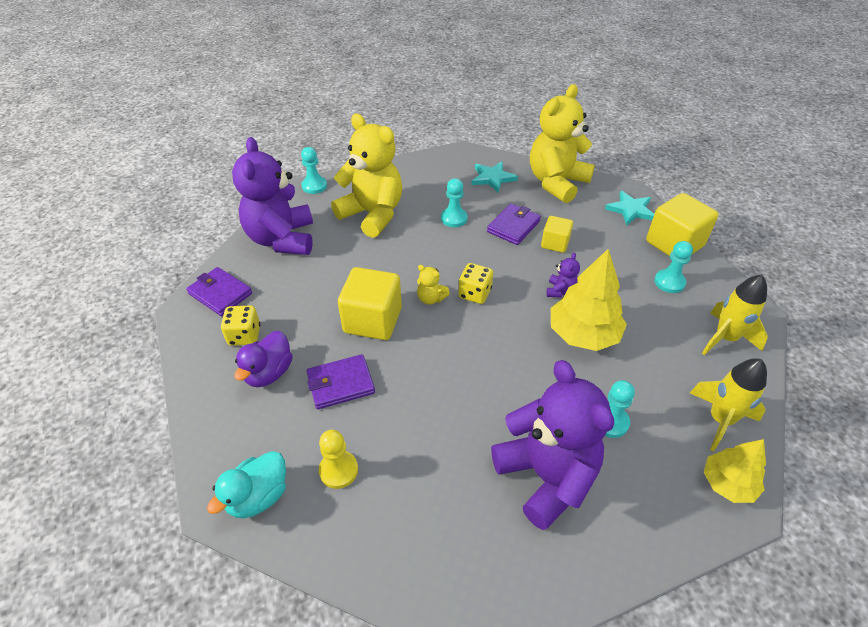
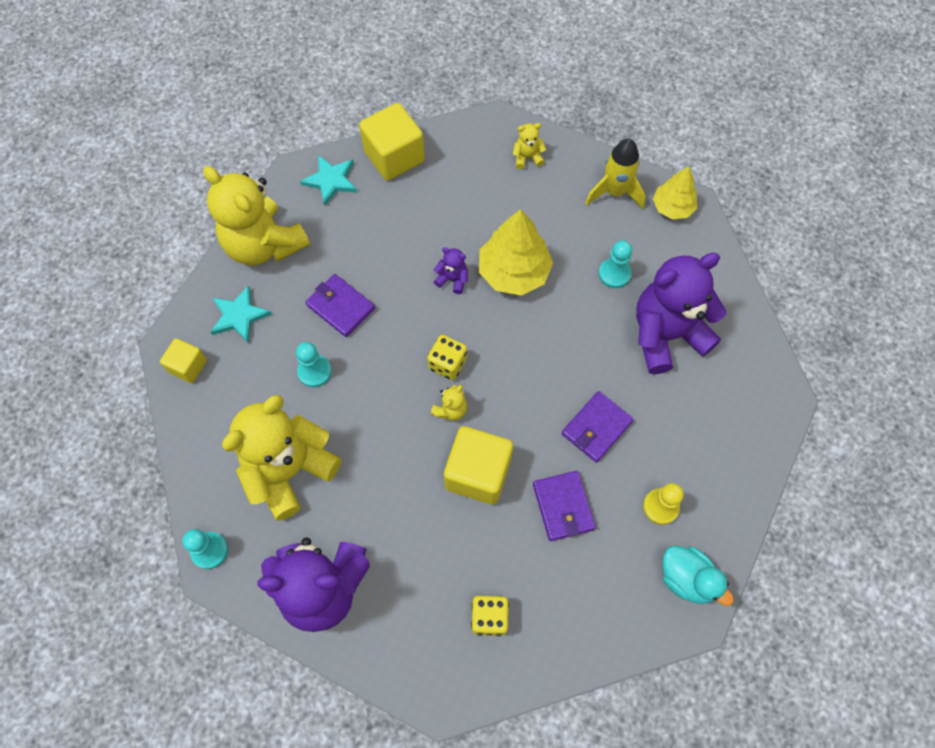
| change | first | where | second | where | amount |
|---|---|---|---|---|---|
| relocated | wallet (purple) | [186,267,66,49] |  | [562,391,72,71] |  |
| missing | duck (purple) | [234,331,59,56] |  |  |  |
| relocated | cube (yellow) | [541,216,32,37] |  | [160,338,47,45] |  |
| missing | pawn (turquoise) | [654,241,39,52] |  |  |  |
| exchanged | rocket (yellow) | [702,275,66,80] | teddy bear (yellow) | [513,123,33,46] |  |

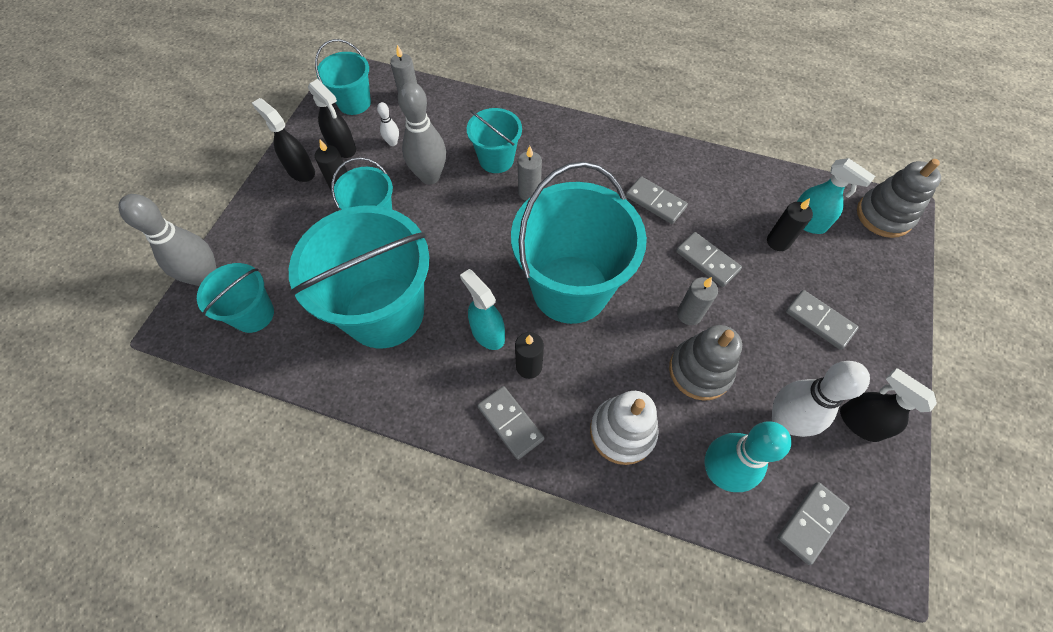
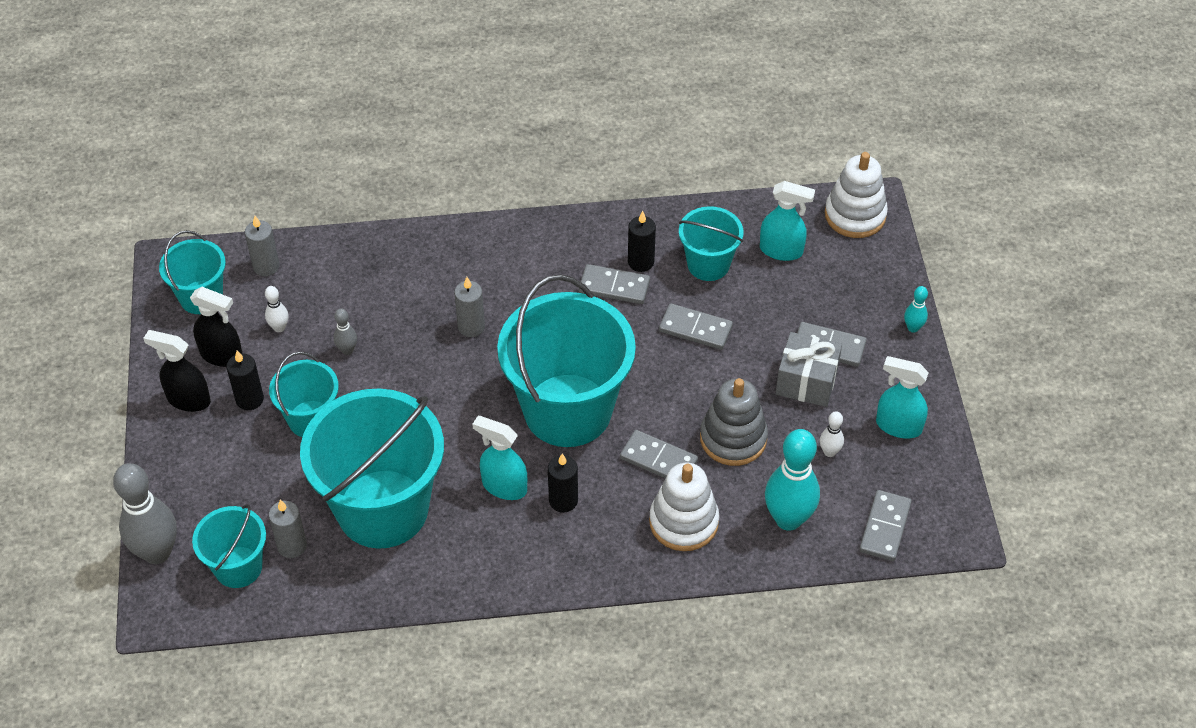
| change | first | where | second | where | amount |
|---|---|---|---|---|---|
| size | bowling pin (grey) | [398,81,48,104] |  | [334,309,23,46] | x0.46 |
| relocated | bucket (turquoise) | [467,108,55,65] |  | [679,206,65,75] |  |
| relocated | domino (grey) | [477,386,67,74] |  | [620,430,78,48] |  |
| relocated | candle (grey) | [677,277,41,48] |  | [269,500,38,58] |  |
| relocated | candle (black) | [767,198,46,53] |  | [628,211,28,61] |  |
| size | bowling pin (white) | [772,361,98,76] |  | [820,411,24,46] | x0.46 |
| colour | spray bottle (black) | [840,368,97,74] | spray bottle (turquoise) | [876,356,53,82] |  |
| colour | stacking toy (grey) | [857,159,84,79] | stacking toy (white) | [825,152,63,86] |  |
| appeared |  |  | gift (grey) | [776,332,66,75] |  |
| appeared |  |  | bowling pin (turquoise) | [904,286,24,47] |  |

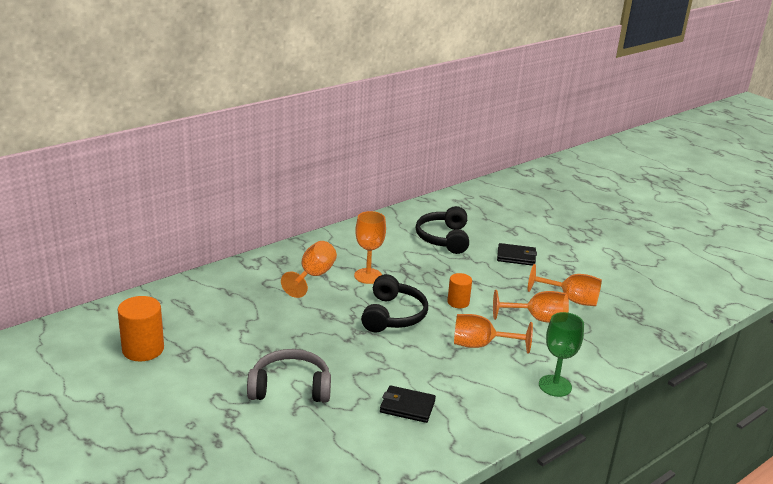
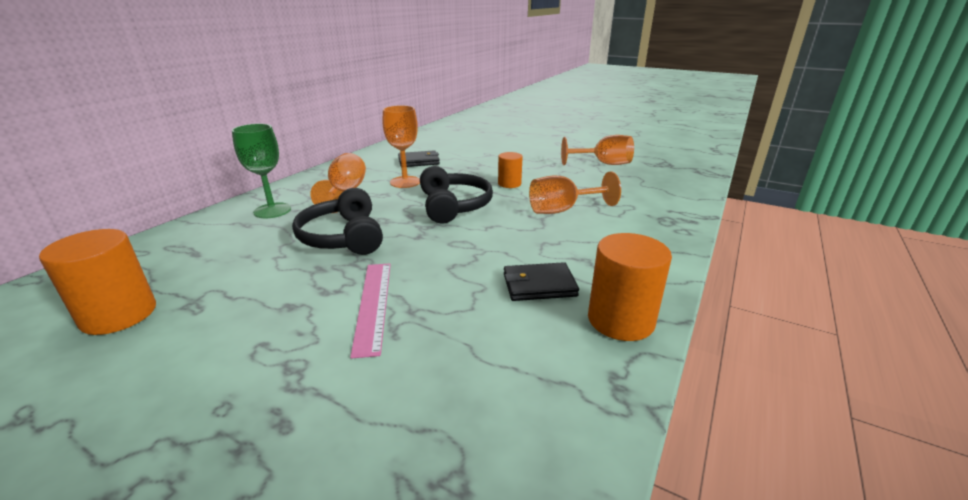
| change | first | where | second | where | amount |
|---|---|---|---|---|---|
| exchanged | headphones (grey) | [247,349,84,54] | ruler (pink) | [350,263,41,96] |  |
| relocated | headphones (black) | [416,206,53,48] |  | [292,188,91,67] |  |
| missing | goblet (orange) | [493,290,76,33] |  |  |  |
| relocated | wallet (black) | [497,243,40,23] |  | [398,150,42,17] |  |
| relocated | goblet (green) | [539,312,45,85] |  | [232,124,59,94] |  |
| appeared |  |  | cylinder (orange) | [588,233,84,108] |  |

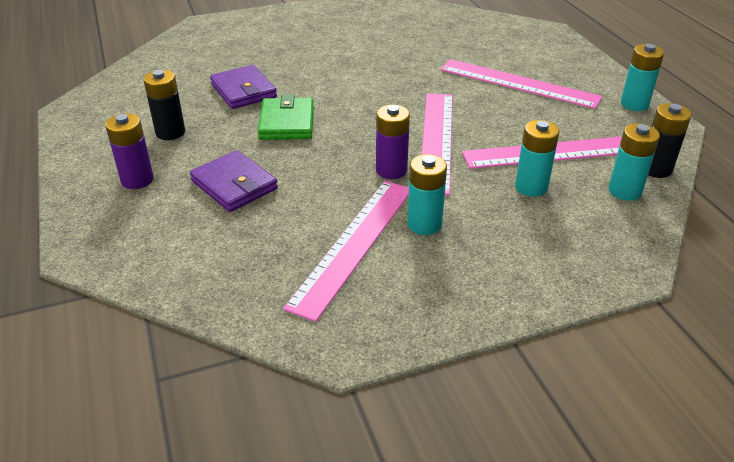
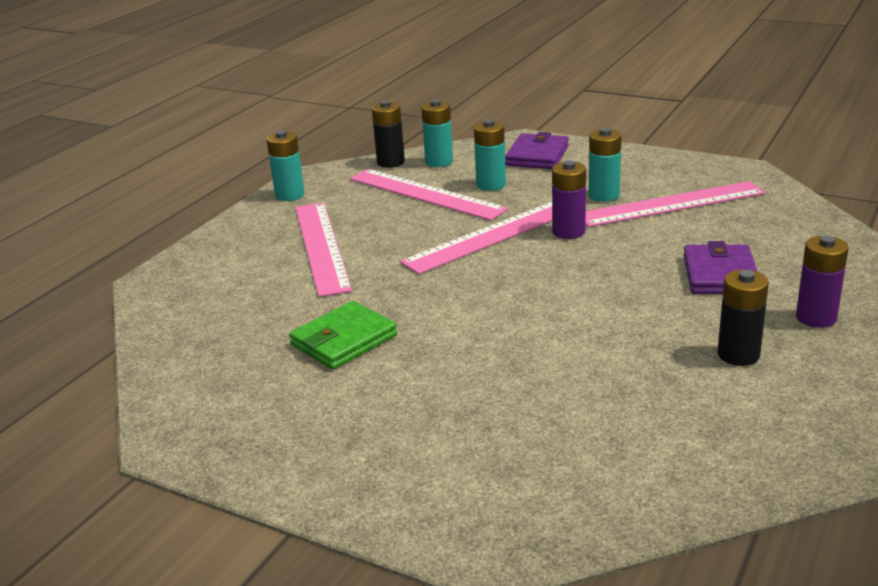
| change | first | where | second | where | amount |
|---|---|---|---|---|---|
| relocated | wallet (purple) | [210,65,67,44] |  | [505,132,64,37] |  |
| relocated | wallet (green) | [258,95,56,45] |  | [289,301,108,68] |  |

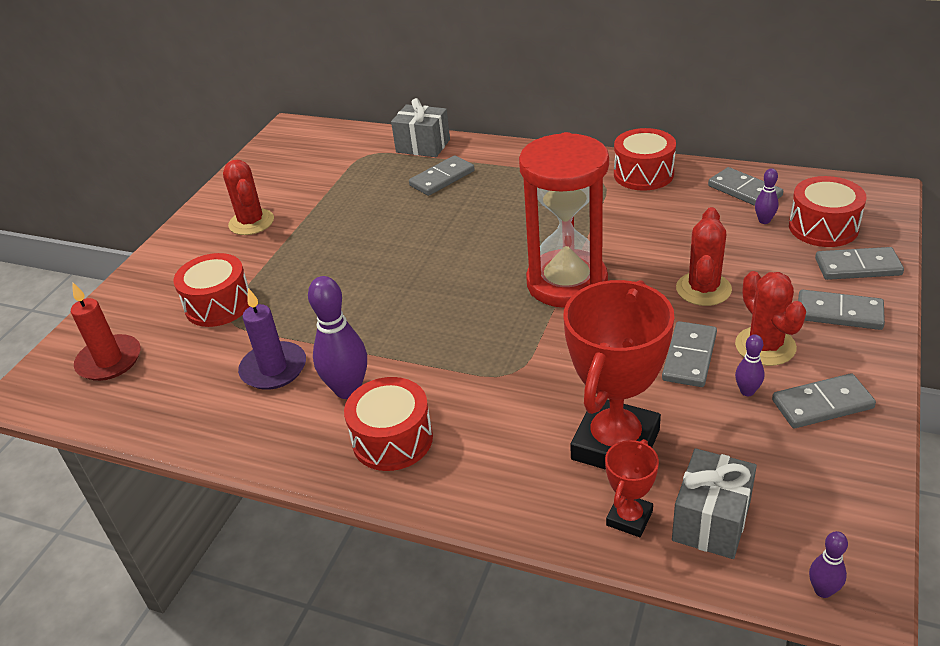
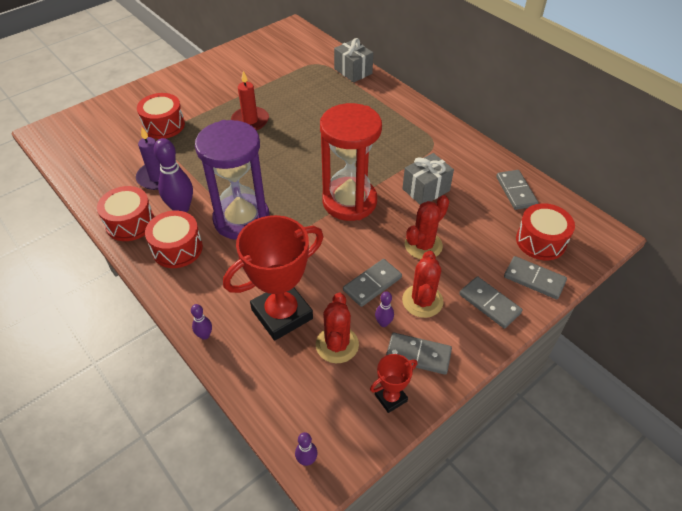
| change | first | where | second | where | amount |
|---|---|---|---|---|---|
| relocated | candle (red) | [71,282,69,99] |  | [231,71,38,59] |  |
| relocated | cactus (red) | [223,160,51,75] |  | [316,293,43,70] |  |
| missing | domino (grey) | [409,155,65,41] |  |  |  |
| relocated | trophy (red) | [605,439,54,98] |  | [370,354,47,59] |  |
| relocated | drum (red) | [614,128,62,63] |  | [97,186,57,55] |  |
| relocated | gift (grey) | [672,448,85,111] |  | [402,153,52,51] |  |
| relocated | bowling pin (purple) | [755,168,24,56] |  | [191,304,21,36] |  |
| appeared |  |  | hourglass (purple) | [195,120,75,120] |  |

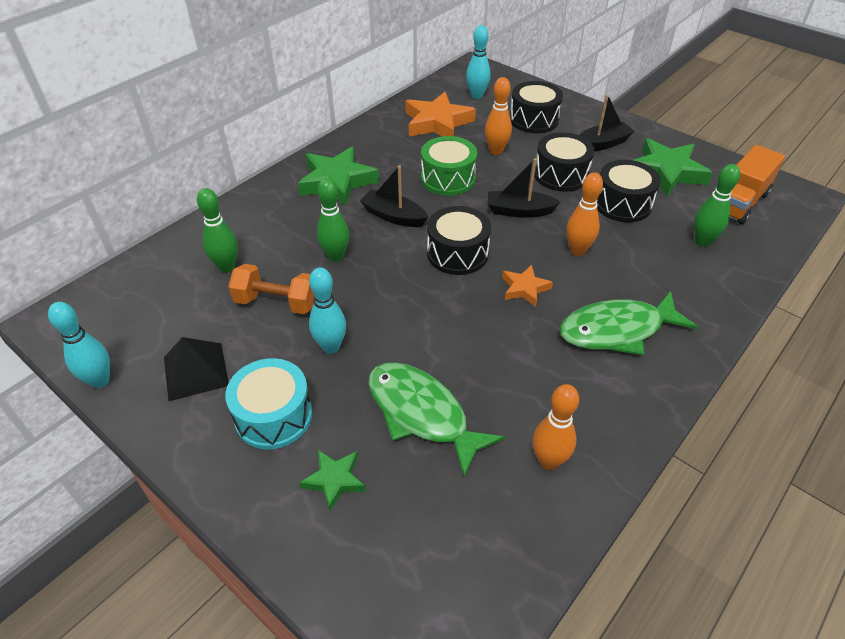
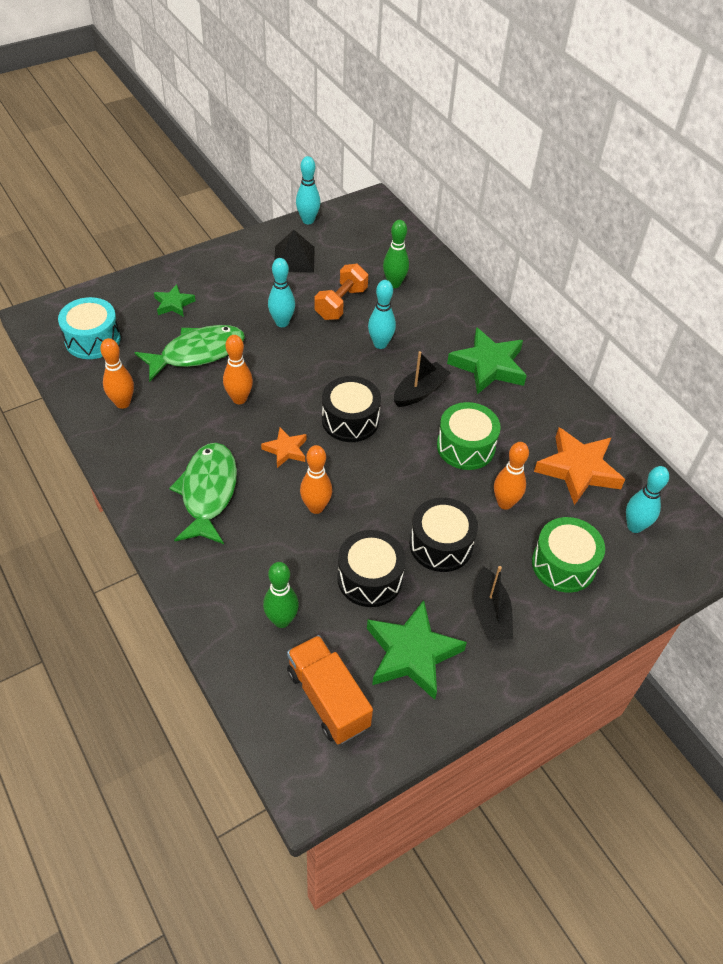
| change | first | where | second | where | amount |
|---|---|---|---|---|---|
| relocated | drum (turquoise) | [225,358,87,91] |  | [58,297,63,62] |  |
| colour | bowling pin (green) | [317,178,33,84] | bowling pin (turquoise) | [368,280,28,69] |  |
| missing | boat (black) | [488,158,72,60] |  |  |  |
| colour | drum (black) | [510,81,53,52] | drum (green) | [532,517,73,76] |  |
| appeared |  |  | bowling pin (orange) | [223,335,30,69] |  |

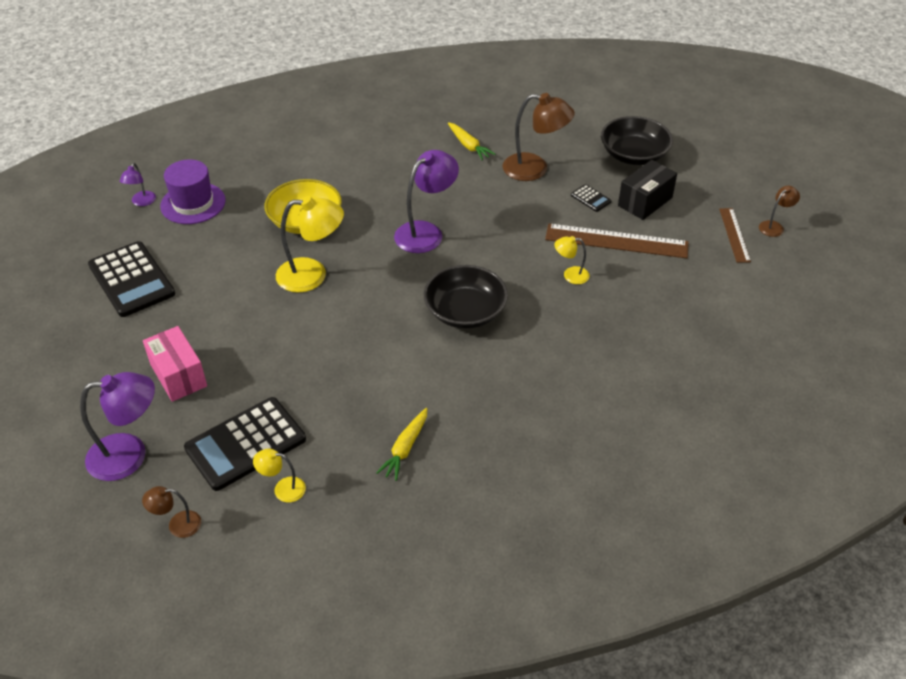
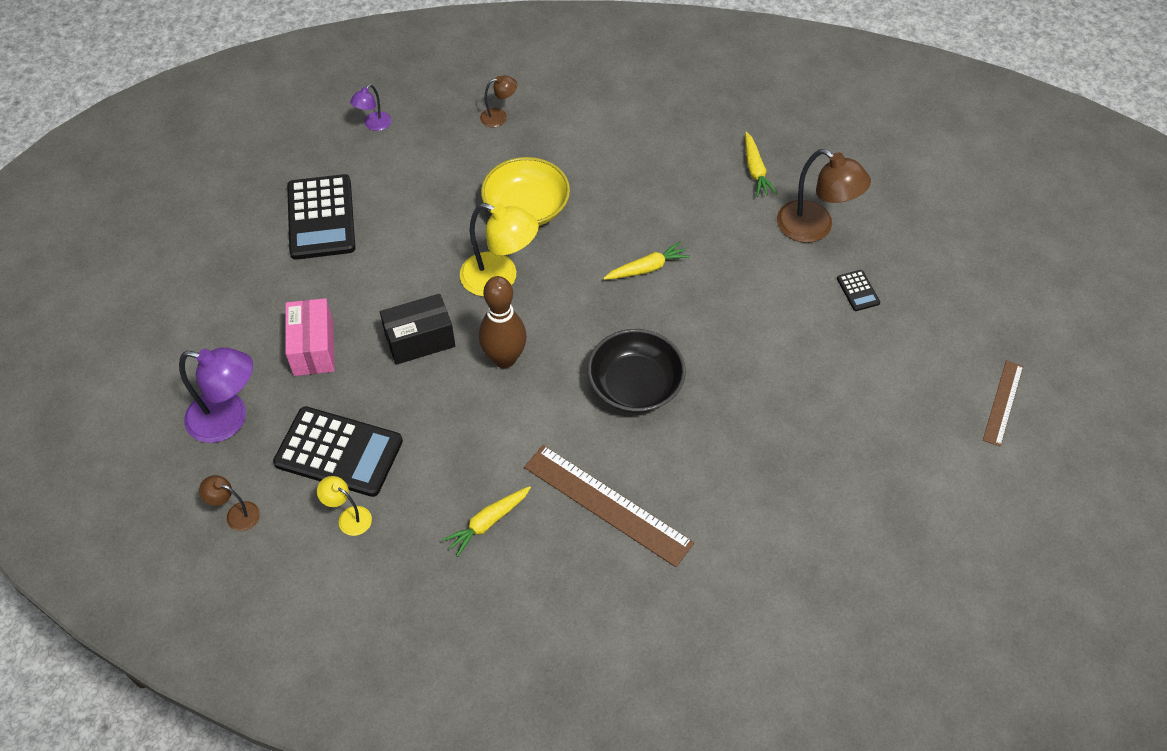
| change | first | where | second | where | amount |
|---|---|---|---|---|---|
| missing | hat (purple) | [160,159,66,65] |  |  |  |
| spun | calculator (black) | [184,397,122,94] |  | [273,406,130,91] | 150 degrees counterclockwise |
| exchanged | lamp (purple) | [394,150,65,103] | carrot (yellow) | [603,241,87,39] |  |
| relocated | ruler (brown) | [545,224,144,34] |  | [524,445,170,122] |  |
| missing | lamp (yellow) | [554,236,36,48] |  |  |  |
| missing | bowl (black) | [601,116,72,49] |  |  |  |
| relocated | box (black) | [618,160,59,60] |  | [380,294,75,71] |  |
| relocated | lamp (brown) | [759,186,41,51] |  | [480,75,37,52] |  |
| appeared |  |  | bowling pin (brown) | [479,276,48,92] |  |

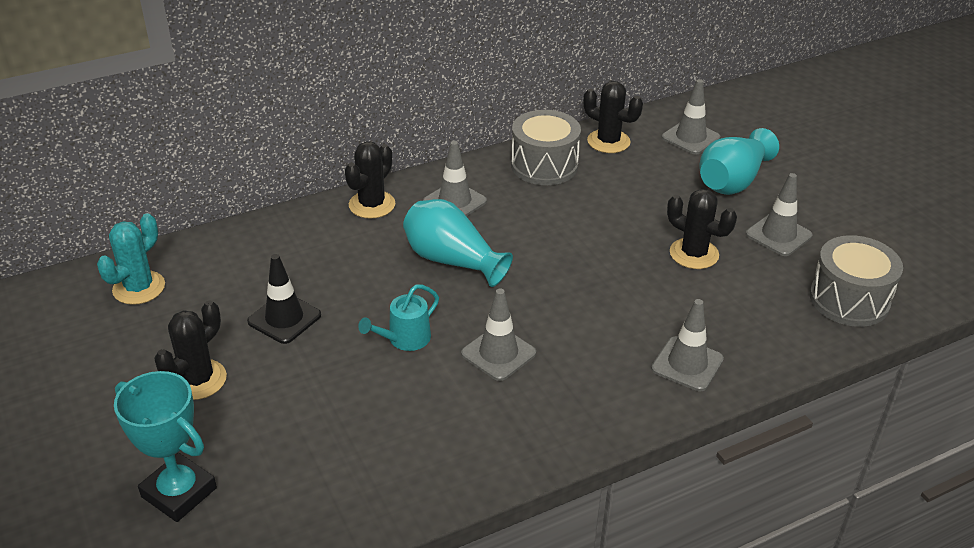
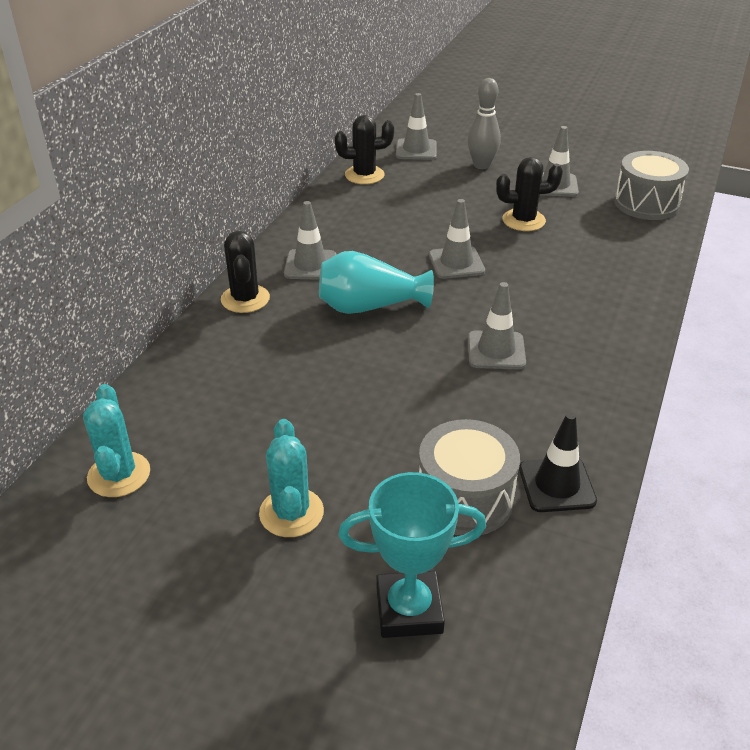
| change | first | where | second | where | amount |
|---|---|---|---|---|---|
| colour | cactus (black) | [154,301,73,99] | cactus (turquoise) | [259,419,65,118] |  |
| relocated | traffic cone (black) | [247,254,74,90] |  | [519,412,78,100] |  |
| missing | watering can (turquoise) | [358,284,81,67] |  |  |  |
| relocated | drum (grey) | [511,110,70,75] |  | [419,419,101,117] |  |
| relocated | traffic cone (grey) | [651,299,73,92] |  | [429,199,56,80] |  |
| exchanged | vase (turquoise) | [699,128,80,67] | bowling pin (grey) | [468,78,33,91] |  |

